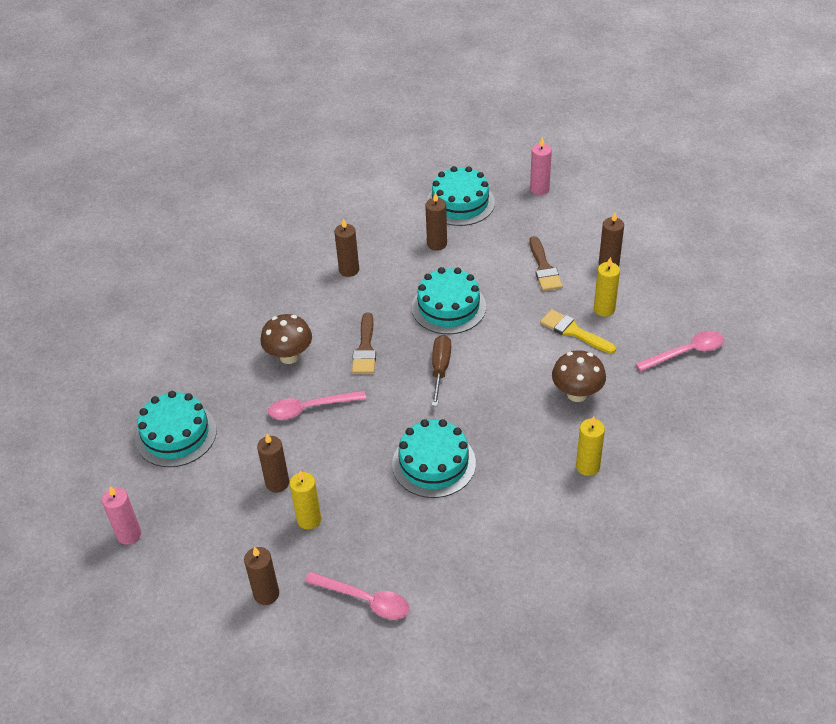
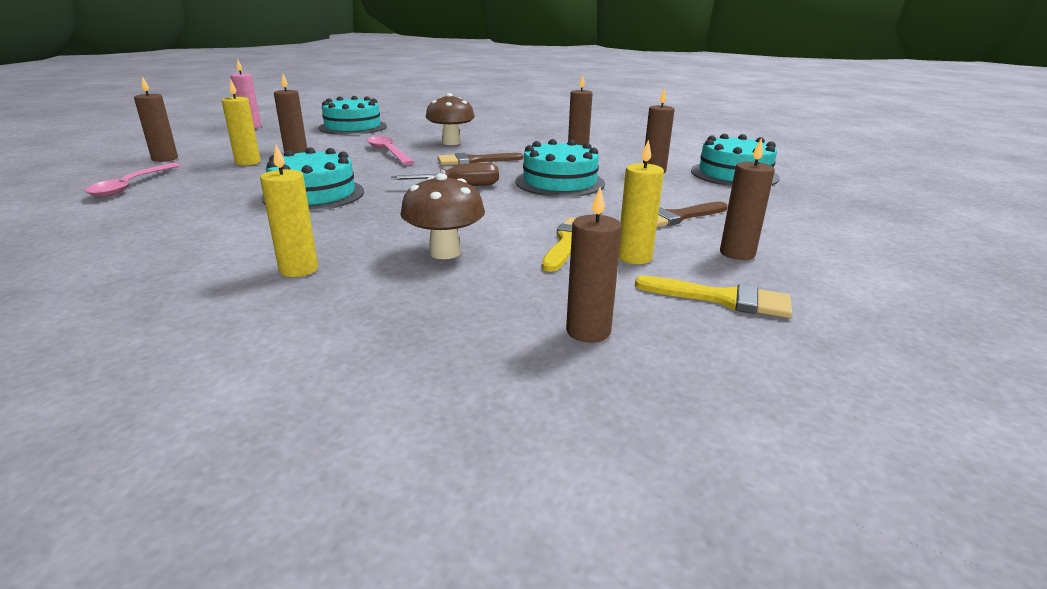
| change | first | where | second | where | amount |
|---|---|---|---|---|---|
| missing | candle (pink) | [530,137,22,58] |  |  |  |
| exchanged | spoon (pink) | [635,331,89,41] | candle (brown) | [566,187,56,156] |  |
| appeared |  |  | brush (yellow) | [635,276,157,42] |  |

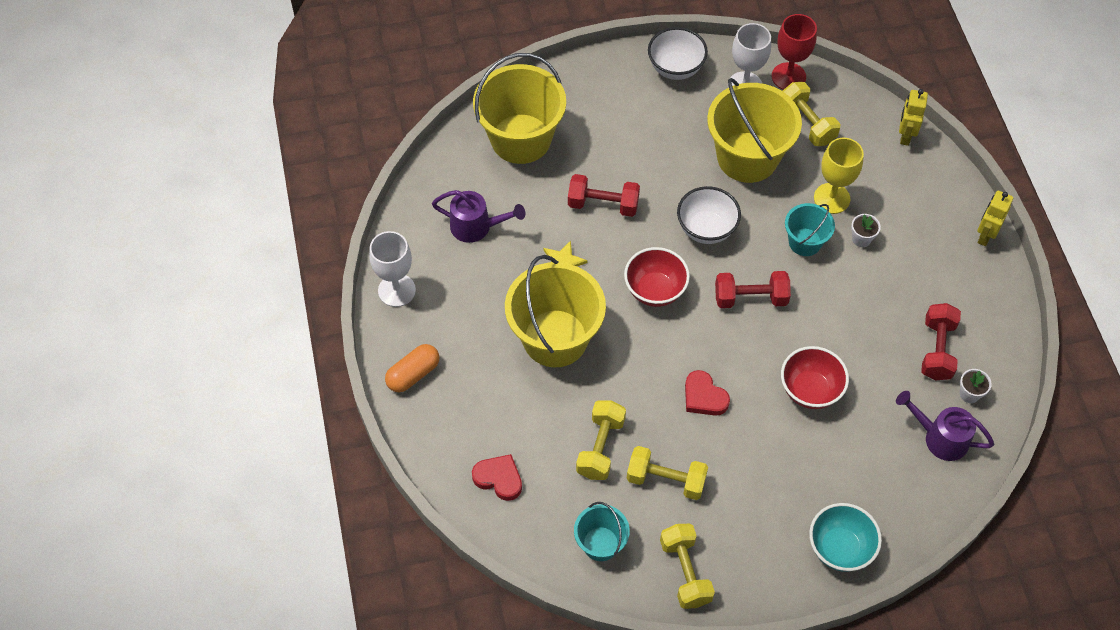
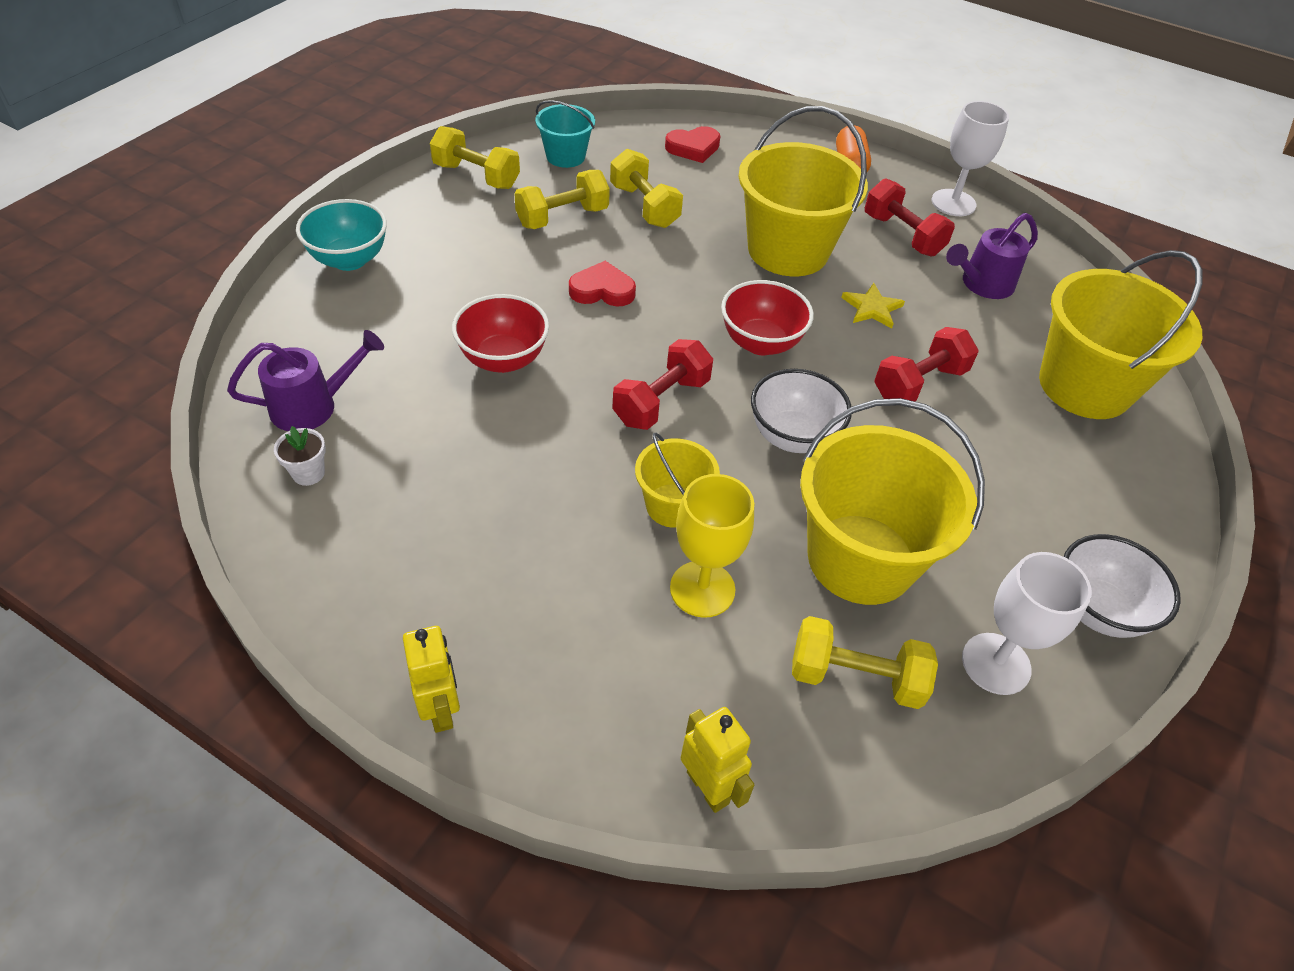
| change | first | where | second | where | amount |
|---|---|---|---|---|---|
| missing | goblet (red) | [772,14,45,76] |  |  |  |
| colour | bucket (turquoise) | [785,203,50,53] | bucket (yellow) | [635,433,85,95] |  |
| missing | flower pot (white) | [851,214,30,33] |  |  |  |
| relocated | dumbbell (red) | [921,303,40,77] |  | [865,178,90,79] |  |

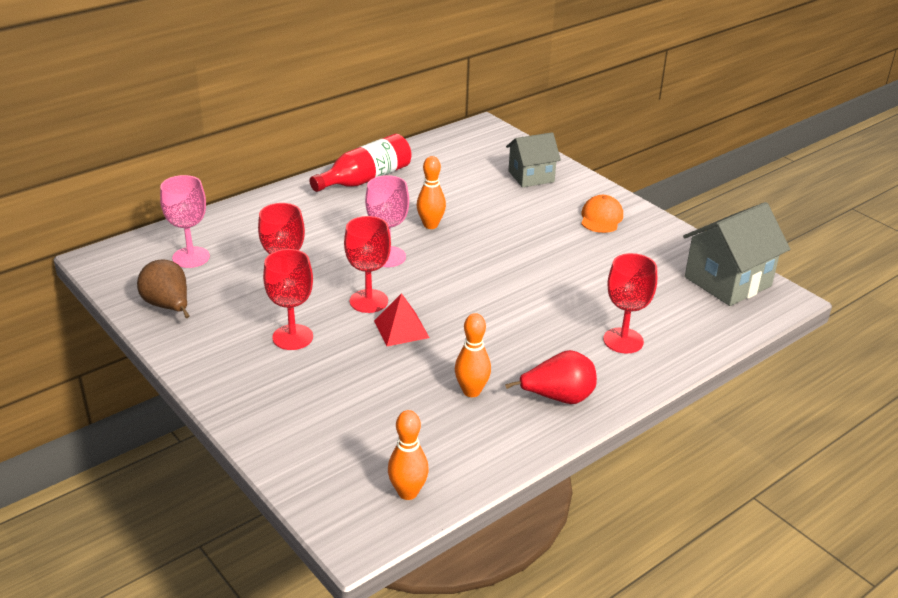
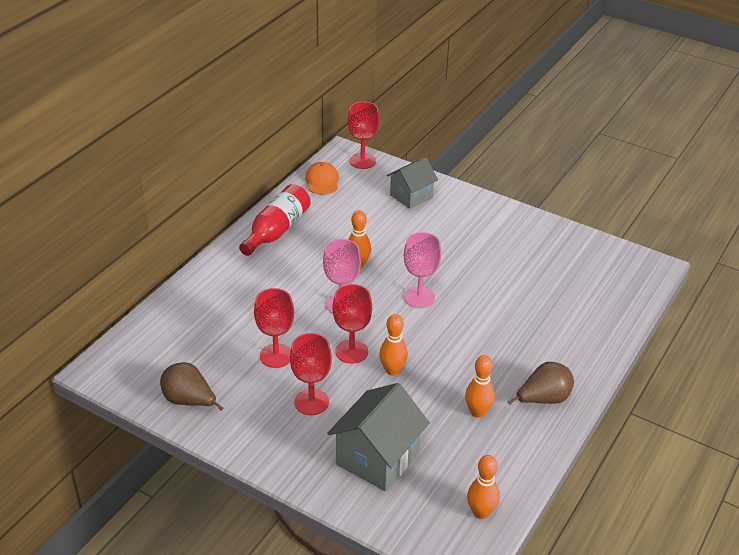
| change | first | where | second | where | amount |
|---|---|---|---|---|---|
| relocated | goblet (pink) | [160,175,50,93] |  | [404,232,37,76] |  |
| exchanged | pyramid (red) | [374,293,55,53] | bowling pin (orange) | [379,314,29,62] |  |
| colour | pear (red) | [505,350,92,54] | pear (brown) | [508,362,66,43] |  |
| relocated | cap (orange) | [581,195,42,38] |  | [305,162,34,33] |  |
| relocated | goblet (red) | [603,253,54,100] |  | [348,102,32,67] |  |
| relocated | house (grey) | [683,202,107,104] |  | [327,383,103,108] |  |

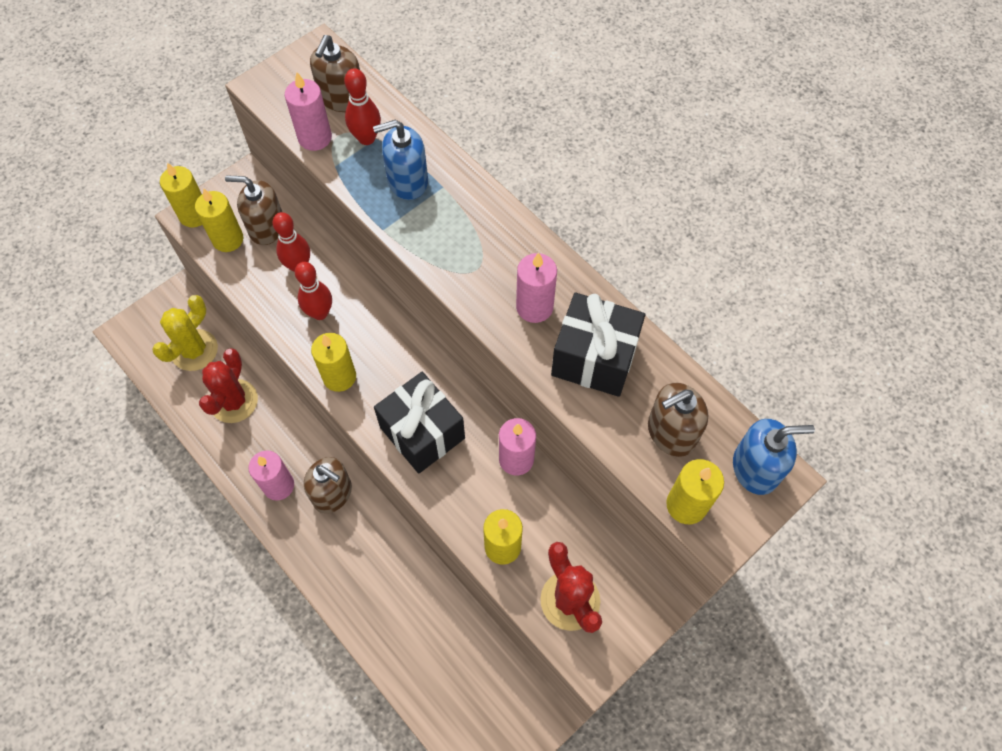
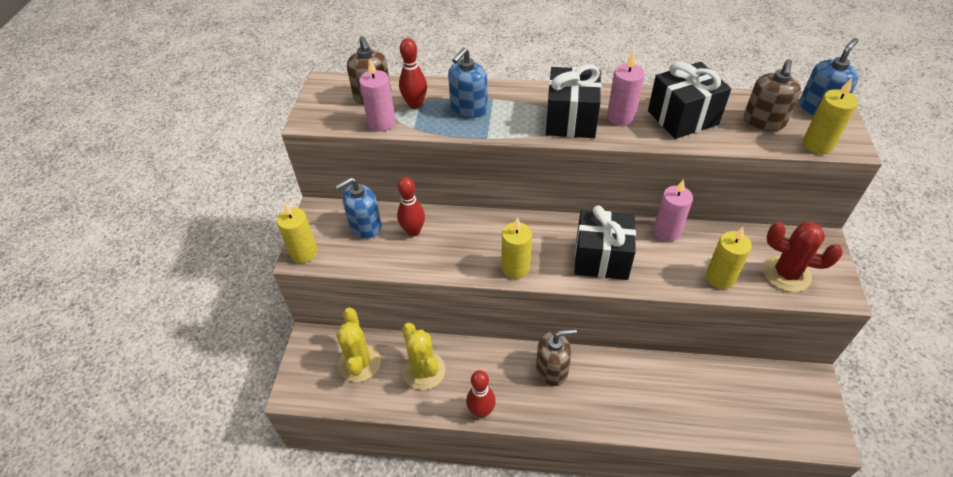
| change | first | where | second | where | amount |
|---|---|---|---|---|---|
| missing | candle (yellow) | [195,188,48,64] |  |  |  |
| colour | cactus (red) | [199,348,59,75] | cactus (yellow) | [402,323,43,67] |  |
| colour | soap dispenser (brown) | [225,175,57,70] | soap dispenser (blue) | [335,177,46,62] |  |
| missing | candle (pink) | [248,451,46,50] |  |  |  |
| relocated | bowling pin (red) | [295,262,37,58] |  | [466,370,30,48] |  |
| appeared |  |  | gift (black) | [546,64,55,74] |  |

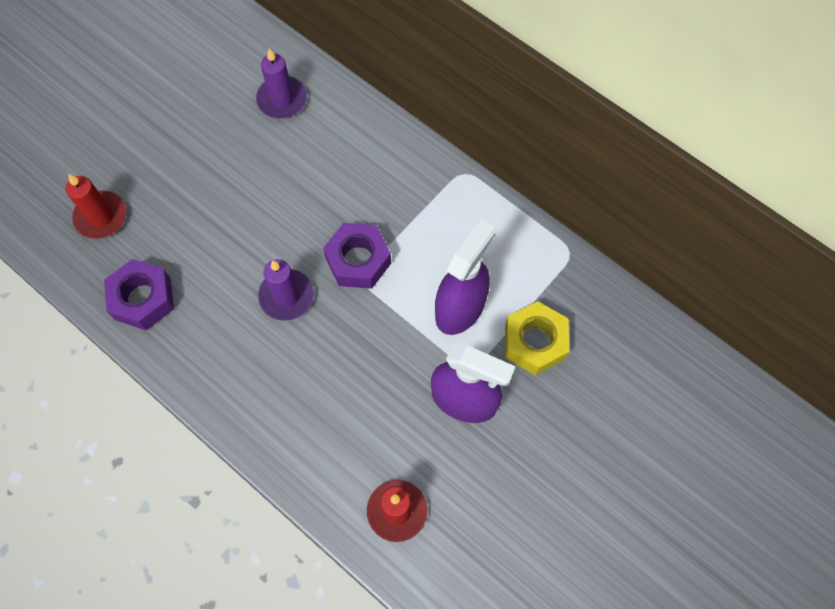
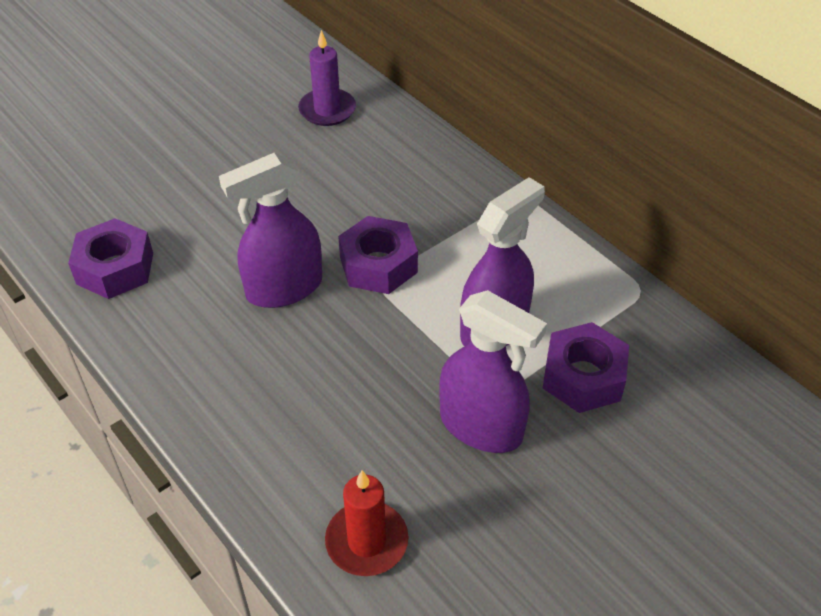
| change | first | where | second | where | amount |
|---|---|---|---|---|---|
| missing | candle (red) | [66,174,60,65] |  |  |  |
| exchanged | candle (purple) | [258,259,56,62] | spray bottle (purple) | [219,153,103,155] |  |
| colour | nut (yellow) | [505,301,64,74] | nut (purple) | [543,322,86,91] |  |

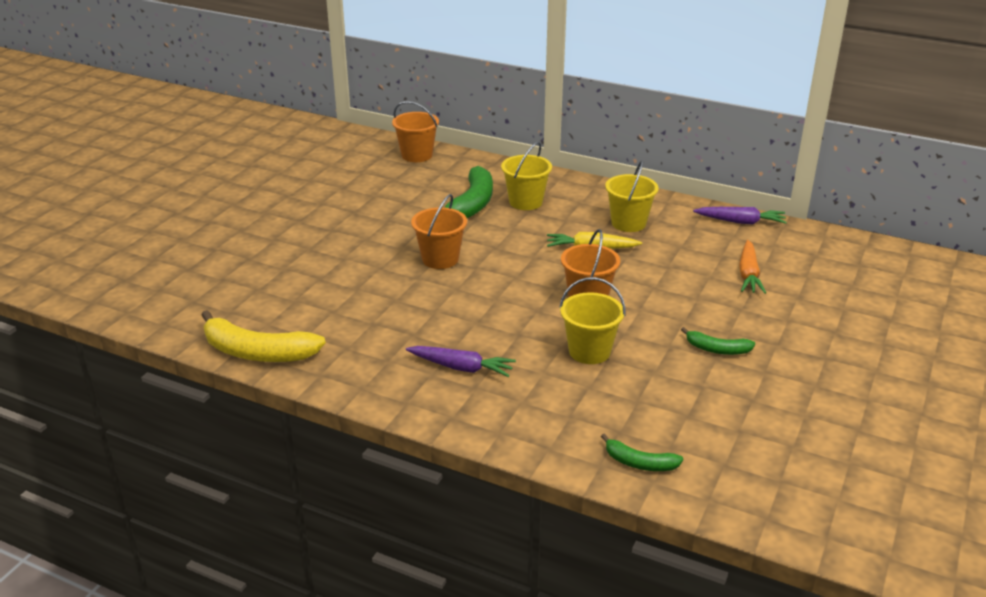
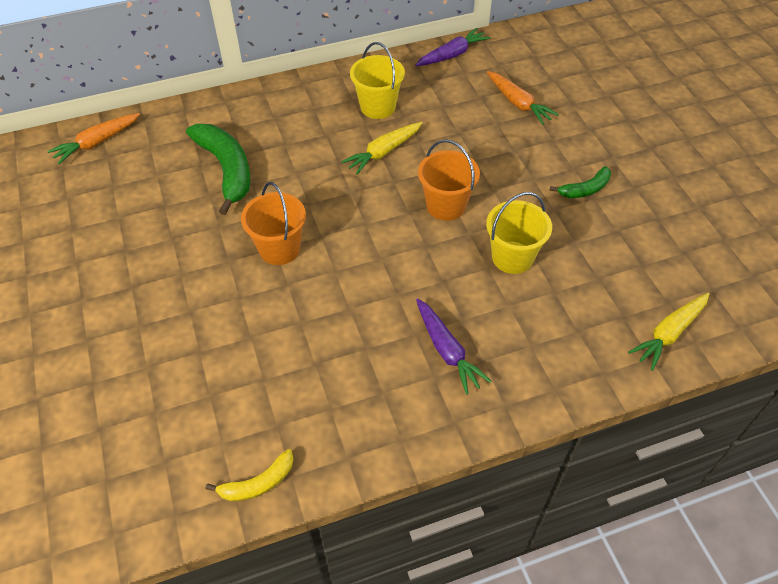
| change | first | where | second | where | amount |
|---|---|---|---|---|---|
| size | banana (yellow) | [201,310,125,52] |  | [206,449,88,52] | x0.53 |
| exchanged | bucket (orange) | [392,101,47,61] | carrot (orange) | [47,113,93,51] |  |
| spun | carrot (purple) | [406,346,110,31] |  | [416,298,75,97] | 90 degrees clockwise |
| missing | bucket (yellow) | [501,142,51,68] |  |  |  |
| exchanged | banana (green) | [601,433,82,38] | carrot (yellow) | [628,293,81,78] |  |

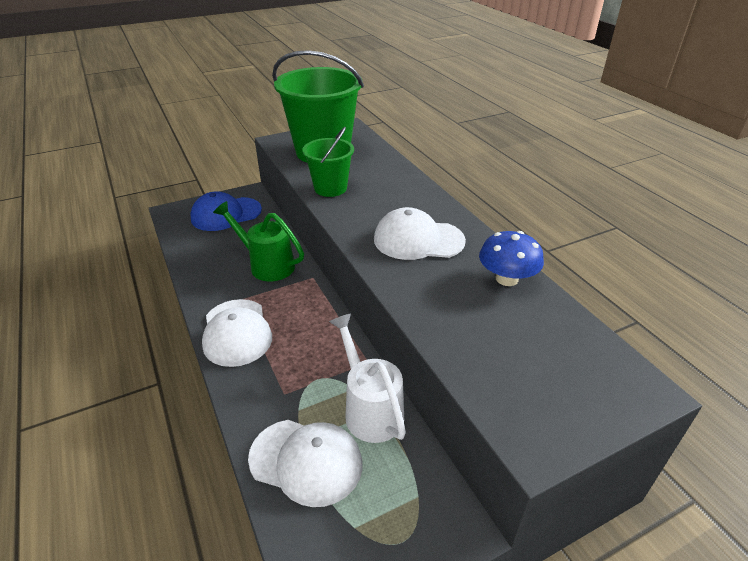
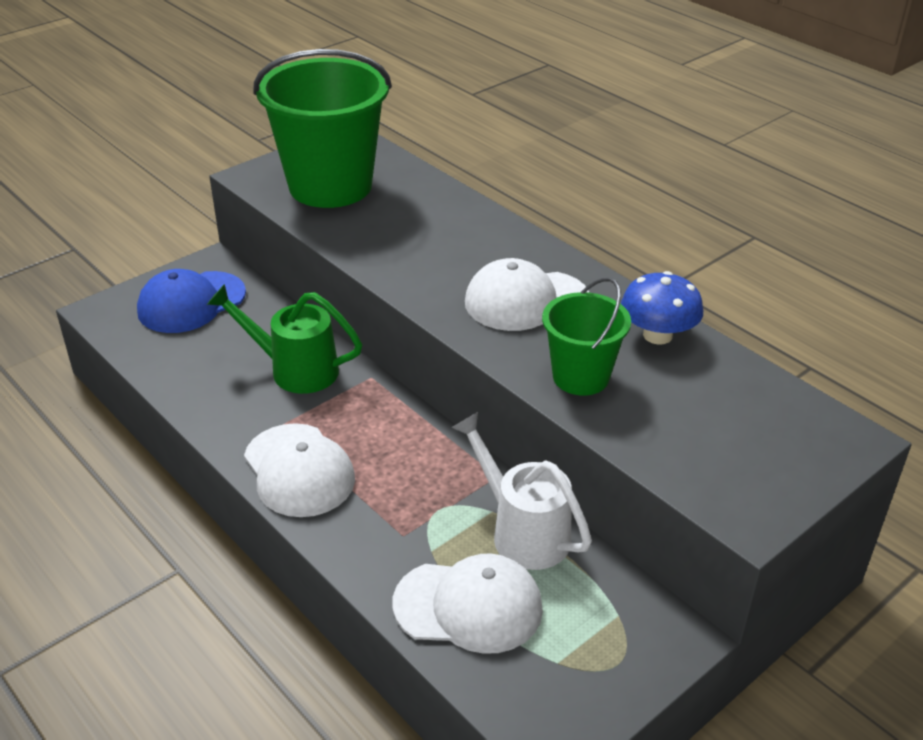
| change | first | where | second | where | amount |
|---|---|---|---|---|---|
| relocated | bucket (green) | [302,127,52,70] |  | [542,277,89,119] |  |

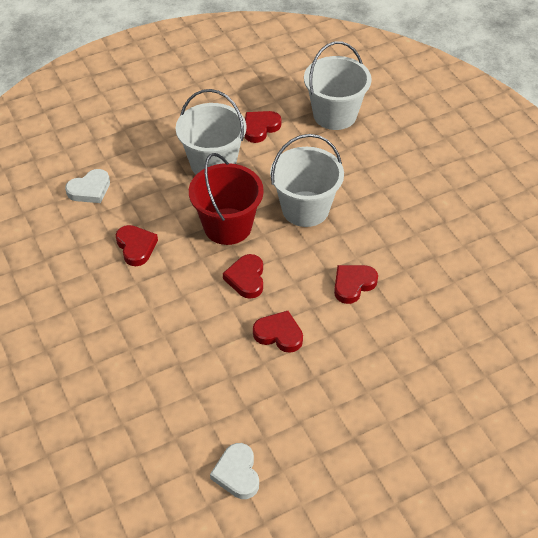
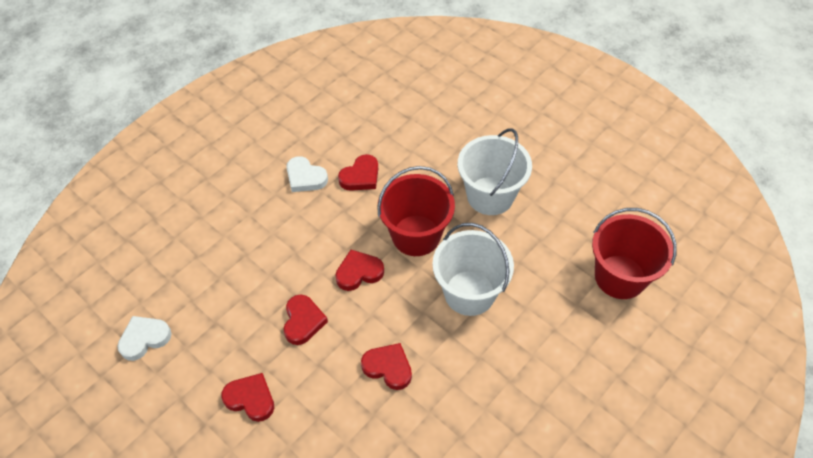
| change | first | where | second | where | amount |
|---|---|---|---|---|---|
| relocated | heart (white) | [65,169,45,34] |  | [286,156,42,36] |  |
| relocated | heart (red) | [244,111,37,32] |  | [221,373,53,49] |  |
| colour | bucket (white) | [304,41,68,89] | bucket (red) | [592,208,85,91] |  |

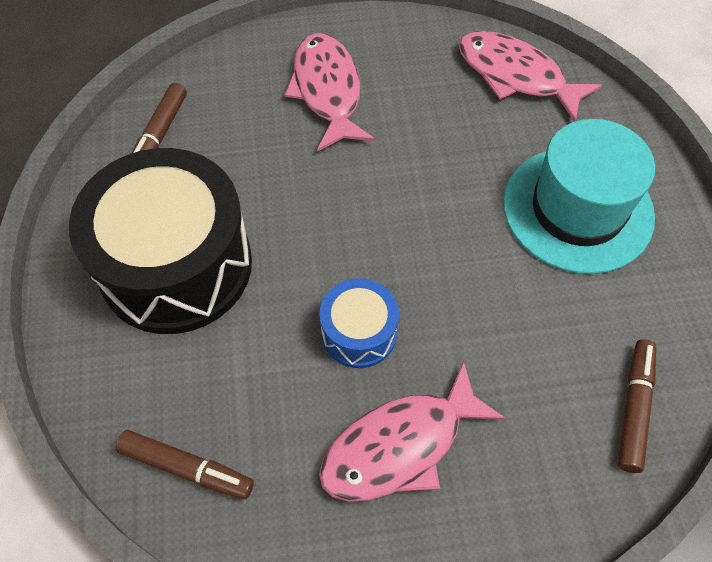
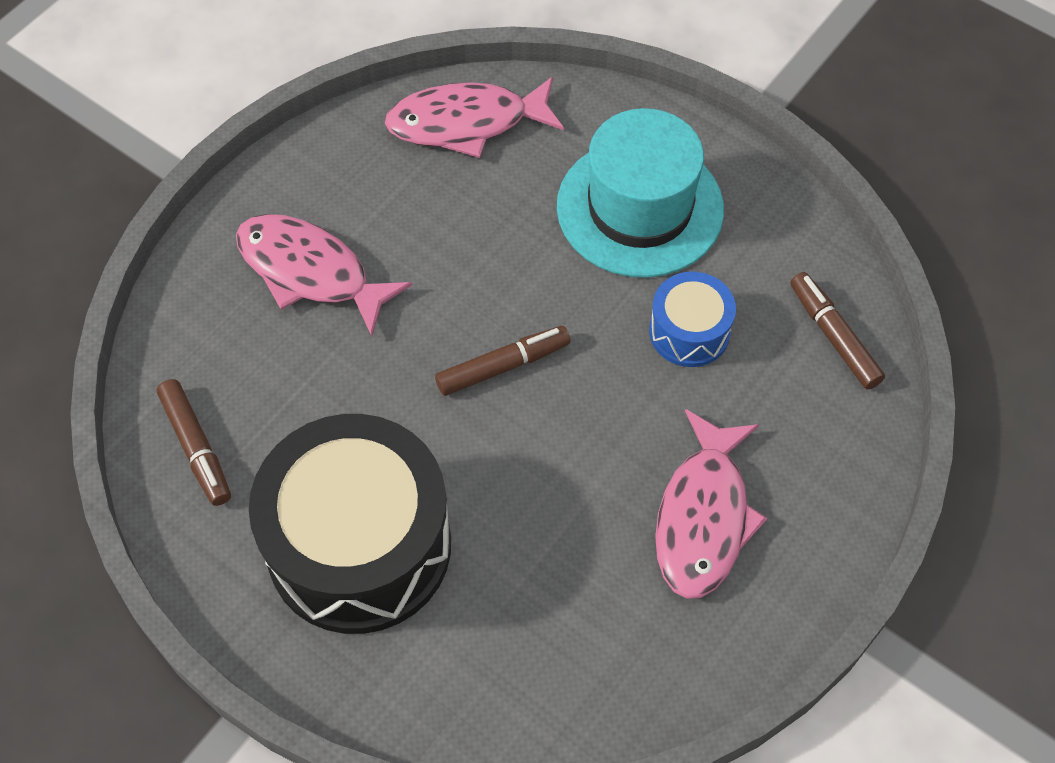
| change | first | where | second | where | amount |
|---|---|---|---|---|---|
| relocated | marker (brown) | [116,430,138,69] |  | [435,326,136,70] |  |
| relocated | drum (blue) | [320,278,79,90] |  | [649,272,87,95] |  |

